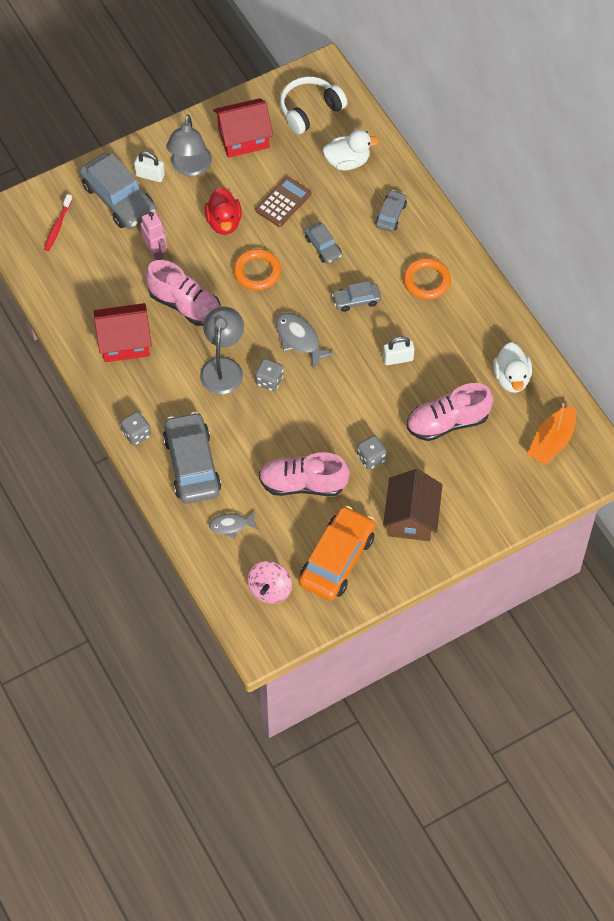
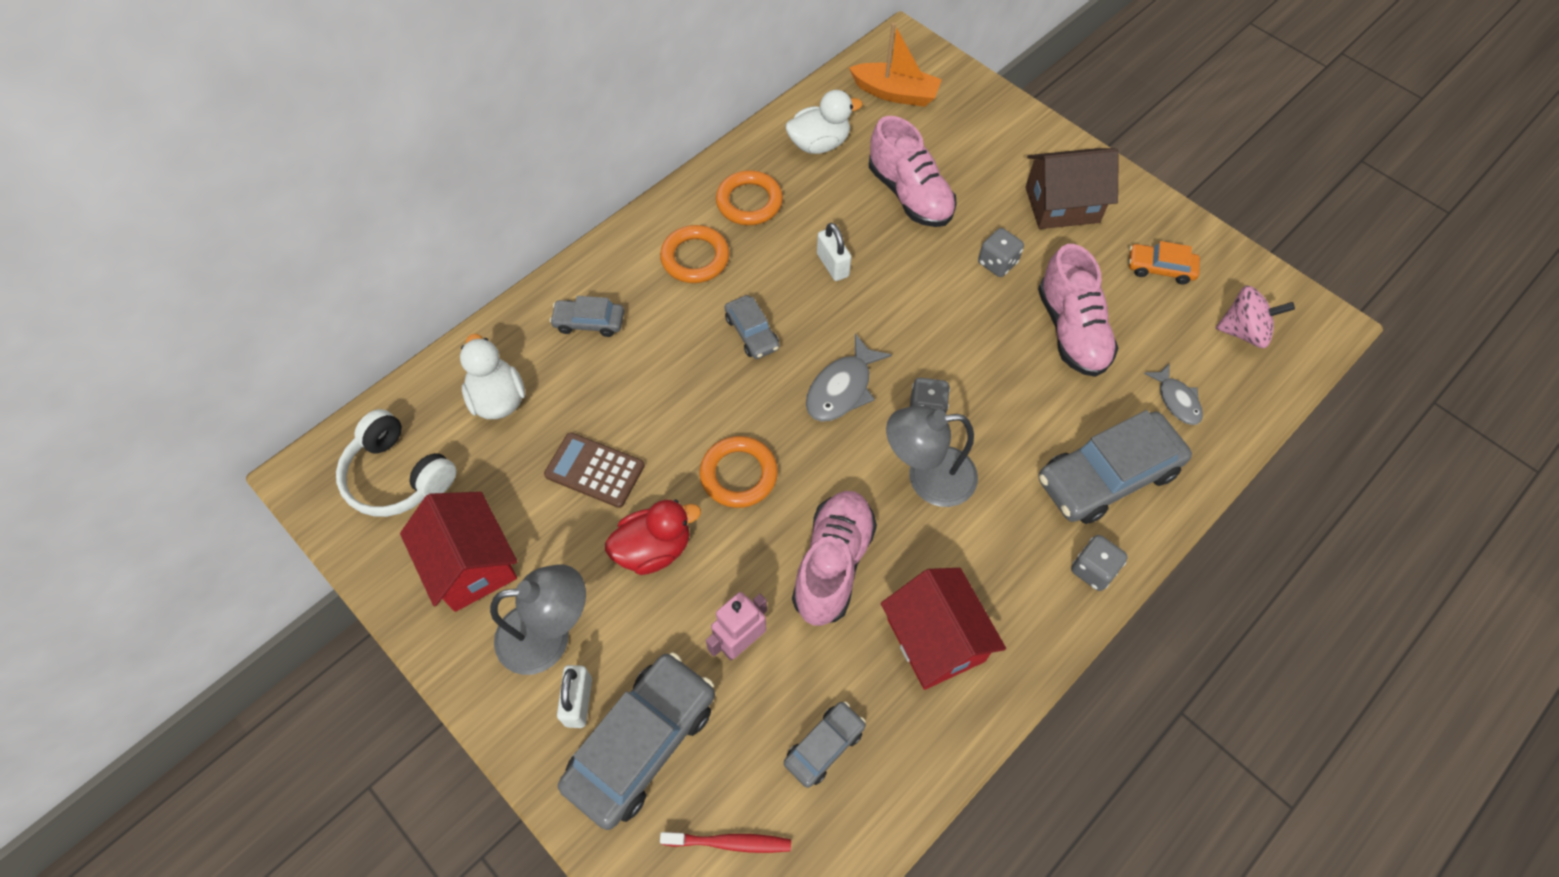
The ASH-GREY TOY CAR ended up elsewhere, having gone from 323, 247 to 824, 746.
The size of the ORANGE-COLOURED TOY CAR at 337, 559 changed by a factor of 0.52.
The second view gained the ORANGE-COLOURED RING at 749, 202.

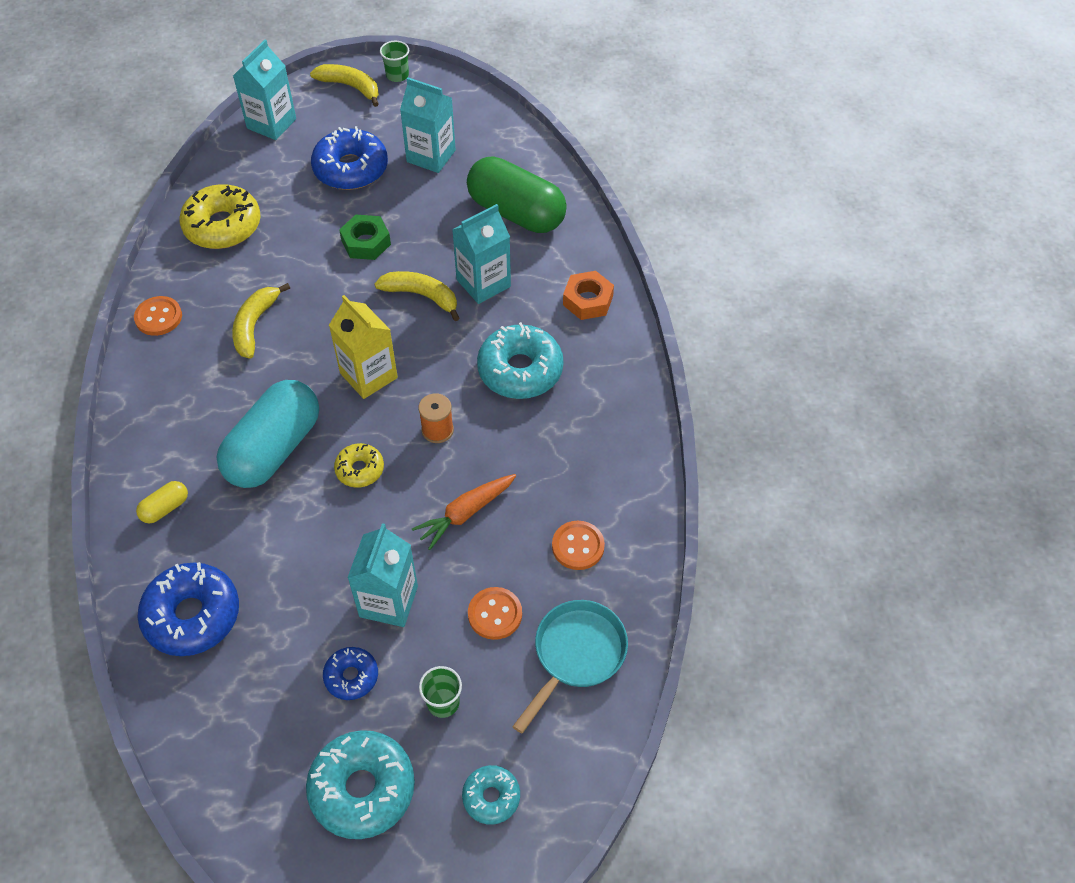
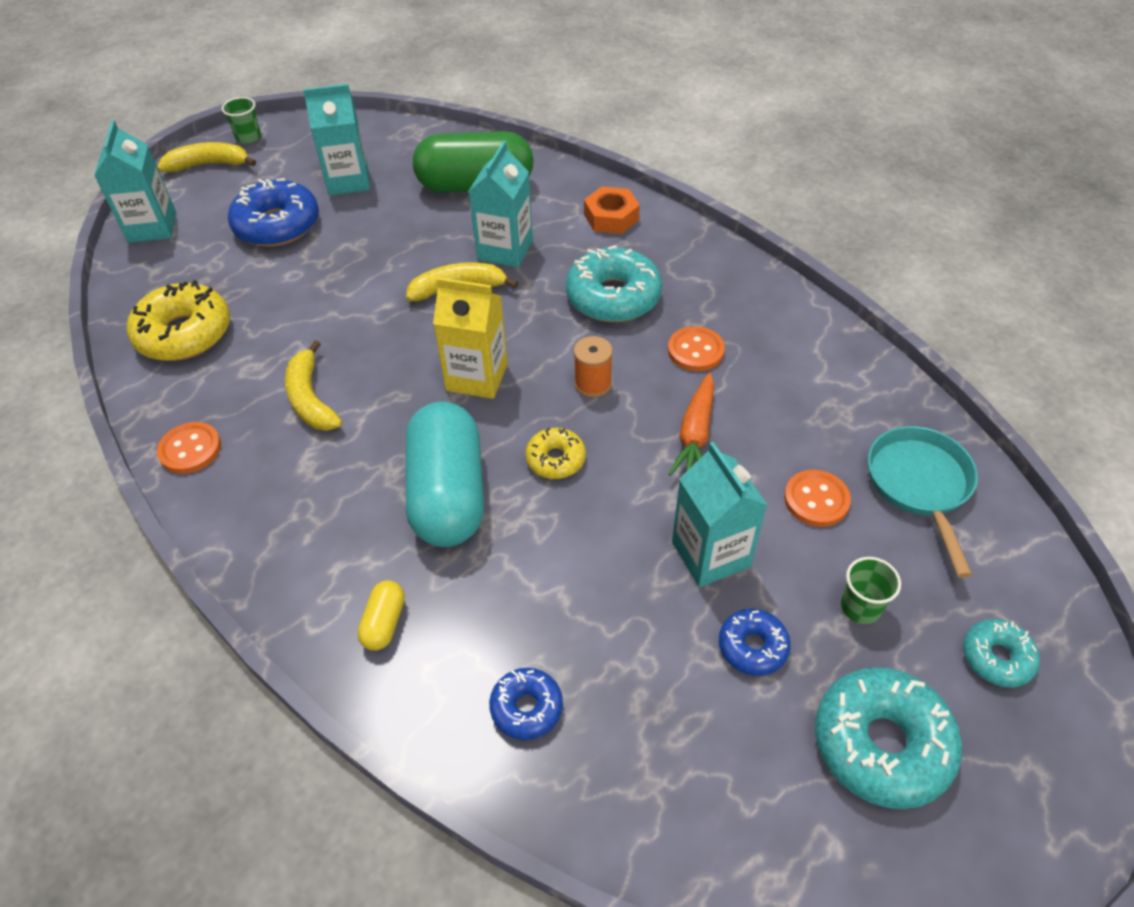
The second view lost the GREEN HEXAGON NUT at 366, 242.
The ORANGE-COLOURED BUTTON ended up elsewhere, having gone from 578, 546 to 695, 351.
The size of the COBALT DOUGHNUT at 192, 615 changed by a factor of 0.54.

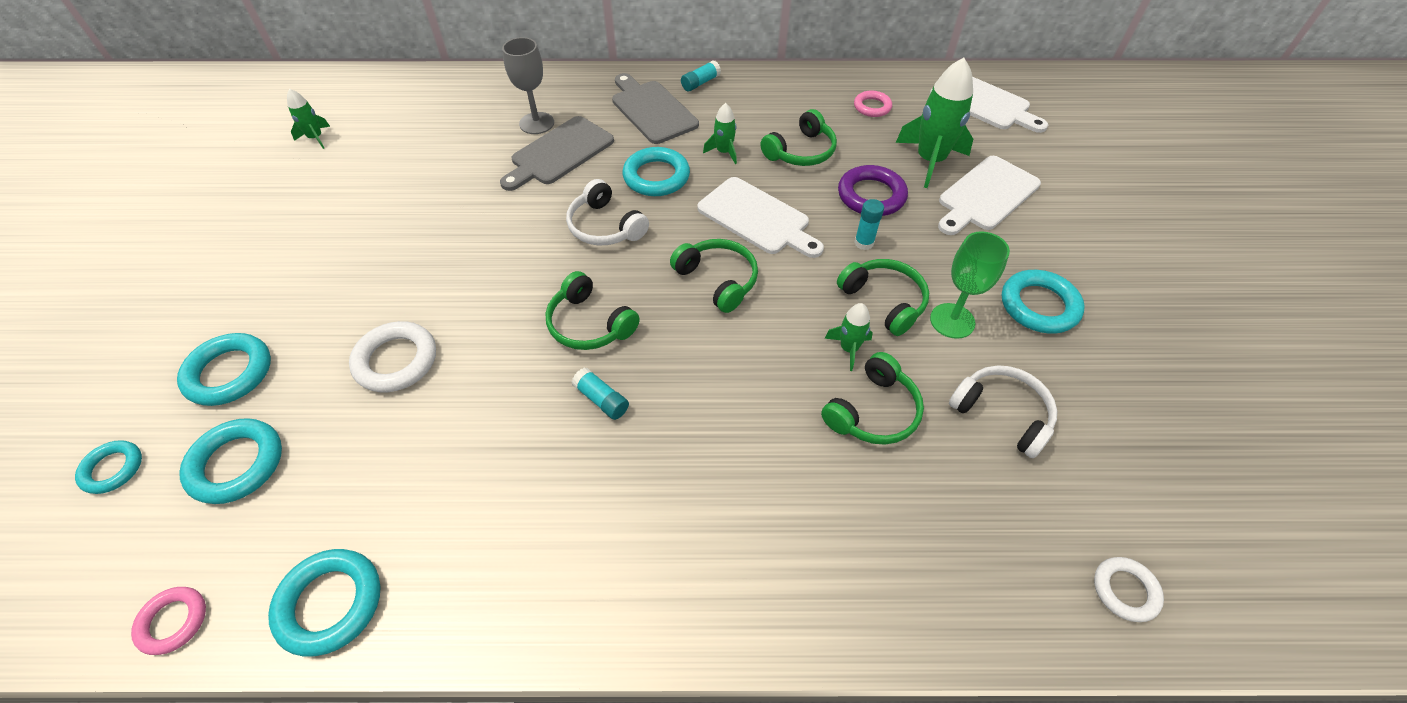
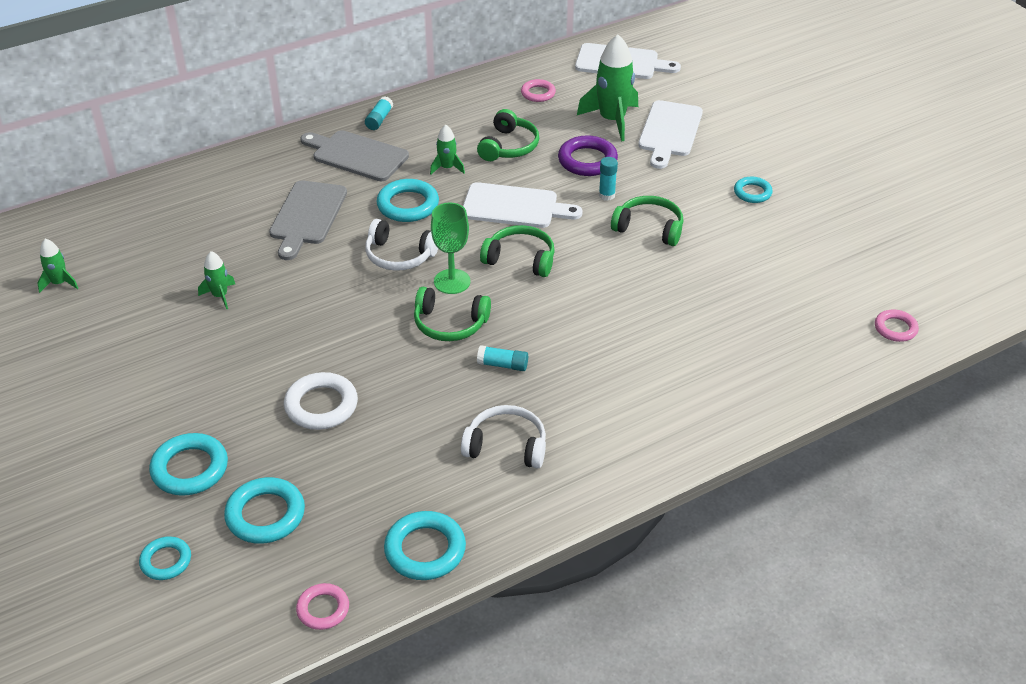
The second view lost the ASH-GREY CHALICE at 536, 123.
The GREEN CHALICE ended up elsewhere, having gone from 952, 321 to 452, 281.
The size of the AQUA RING at 1039, 306 changed by a factor of 0.62.
The GREEN TOY ROCKET ended up elsewhere, having gone from 848, 349 to 220, 296.
The second view lost the GREEN OVER-EAR HEADPHONES at 873, 411.
The PURE WHITE OVER-EAR HEADPHONES ended up elsewhere, having gone from 1002, 414 to 506, 446.
What was the PURE WHITE RING at 1125, 590 turned into the PINK RING at 895, 328.

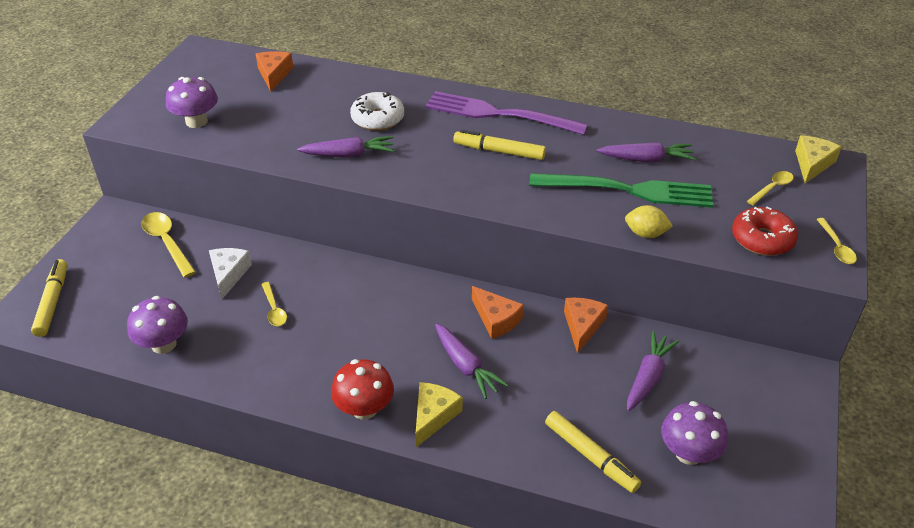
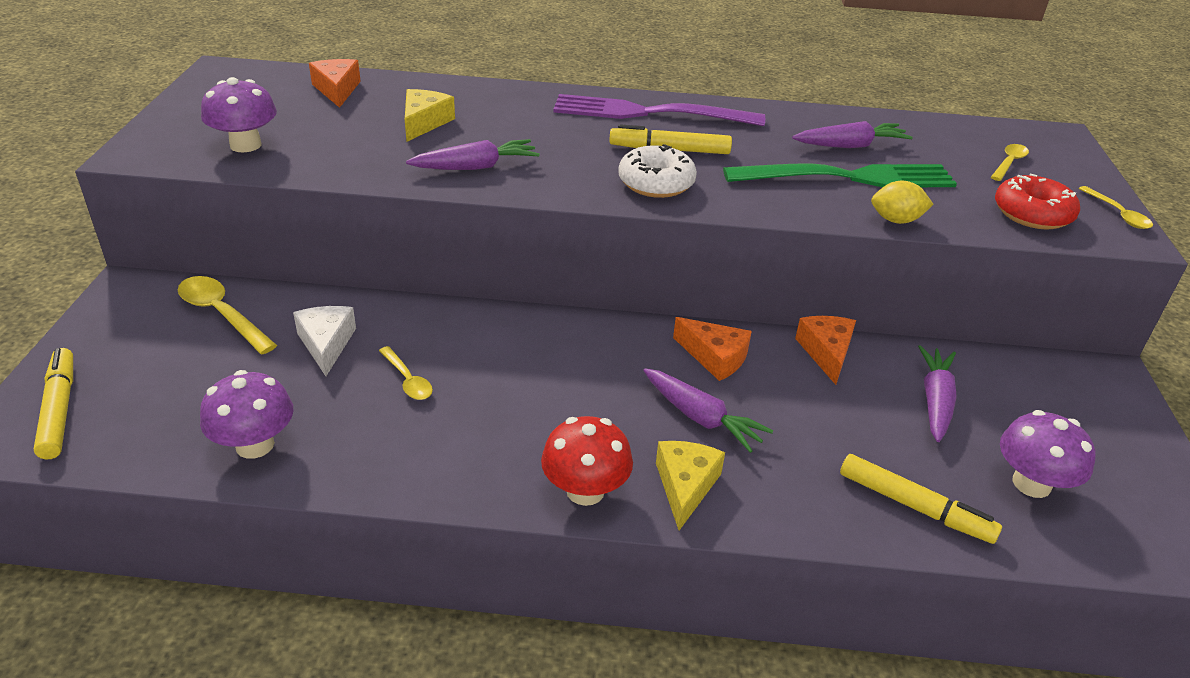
The PURE WHITE DOUGHNUT ended up elsewhere, having gone from 378, 119 to 656, 183.
The GOLDEN CHEESE WEDGE ended up elsewhere, having gone from 812, 164 to 424, 123.

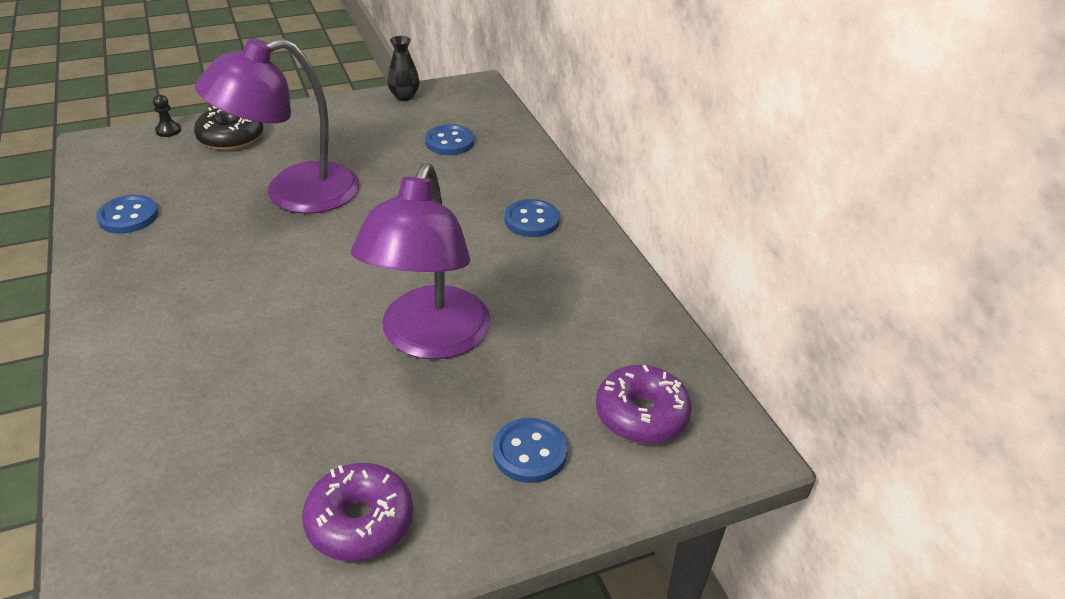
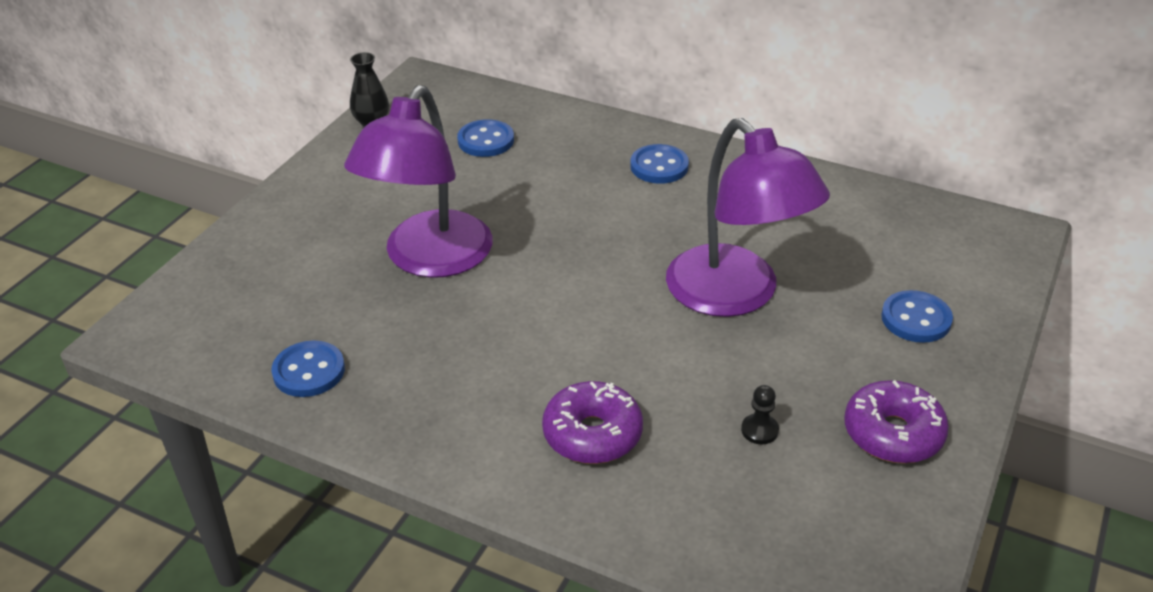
The EBONY GAME PAWN ended up elsewhere, having gone from 168, 130 to 759, 430.
The second view lost the EBONY DOUGHNUT at 231, 138.
The PURPLE DOUGHNUT ended up elsewhere, having gone from 641, 415 to 592, 434.

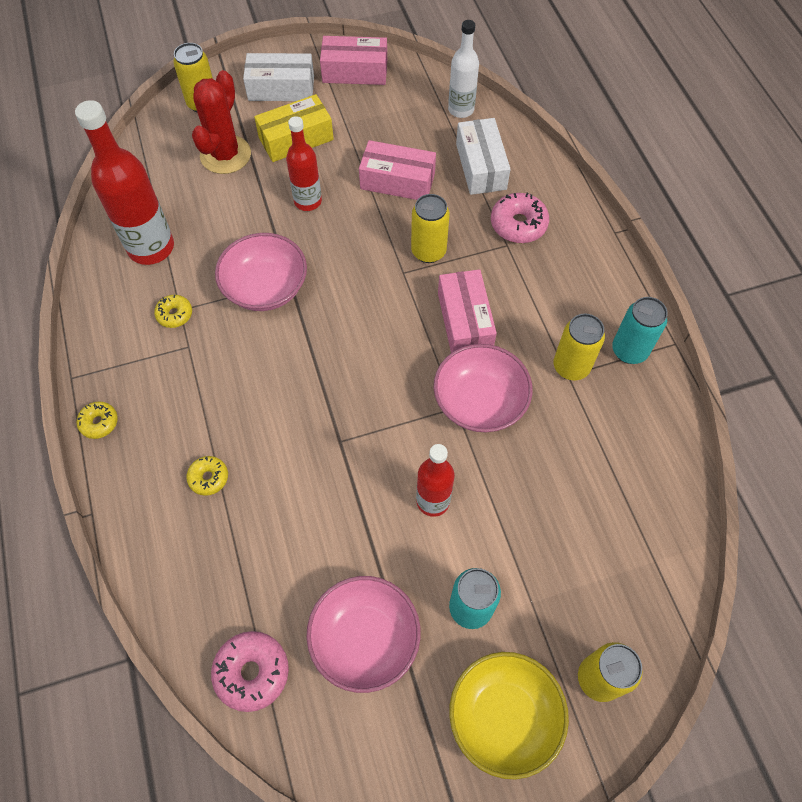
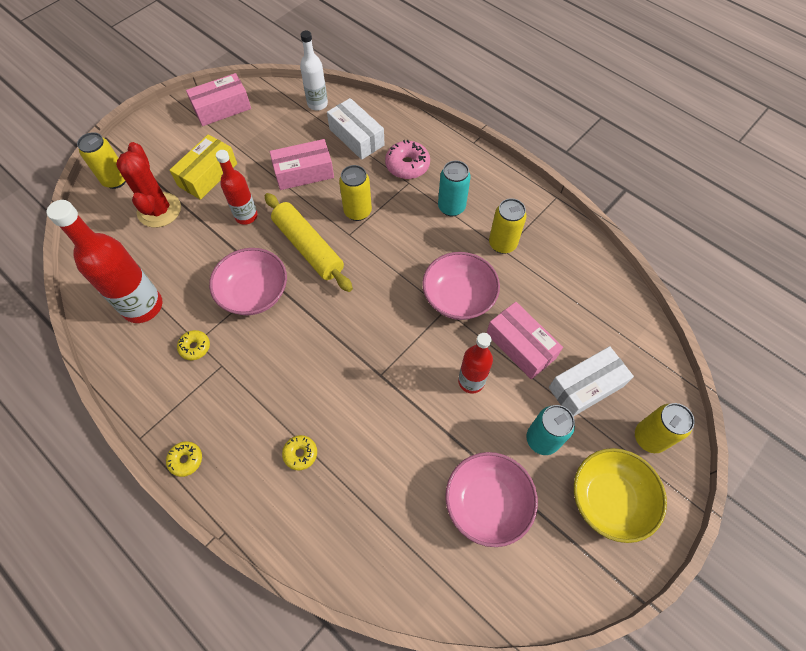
The PURE WHITE BOX ended up elsewhere, having gone from 281, 88 to 585, 387.
The PINK BOX ended up elsewhere, having gone from 464, 321 to 520, 346.
The AQUA SODA CAN ended up elsewhere, having gone from 629, 351 to 451, 207.
The second view lost the PINK DOUGHNUT at 252, 672.
The second view gained the GOLDEN PASTRY ROLLER at 308, 247.

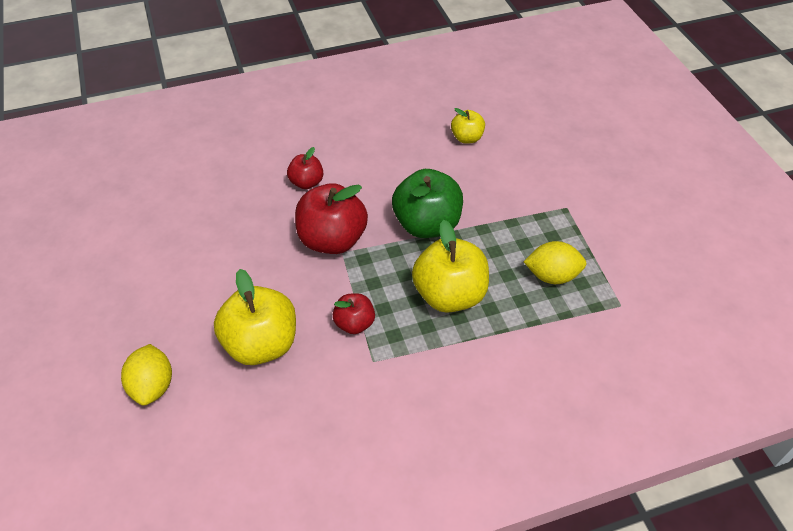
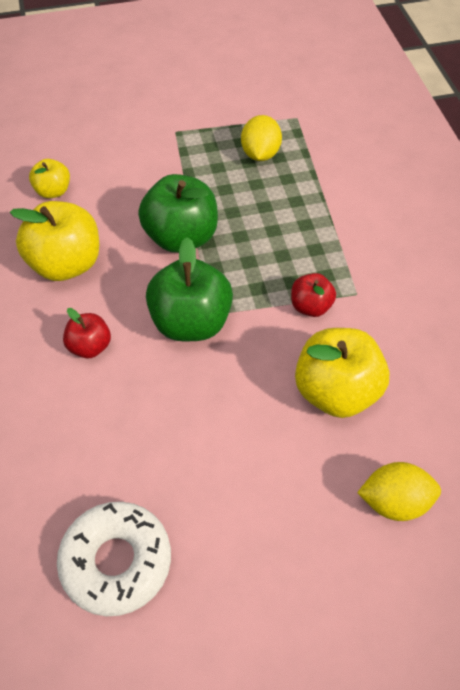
What was the SCARLET TOY APPLE at 332, 240 turned into the GREEN TOY APPLE at 191, 322.
The GOLDEN TOY APPLE ended up elsewhere, having gone from 449, 295 to 66, 264.
The second view gained the PURE WHITE DOUGHNUT at 116, 561.

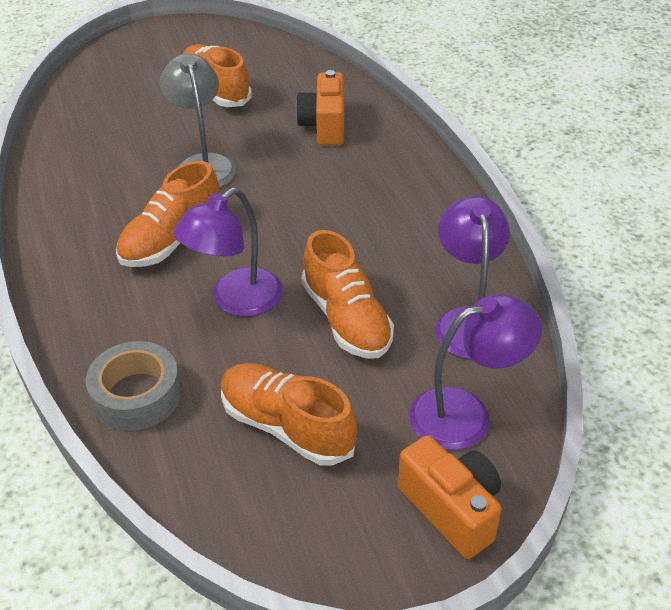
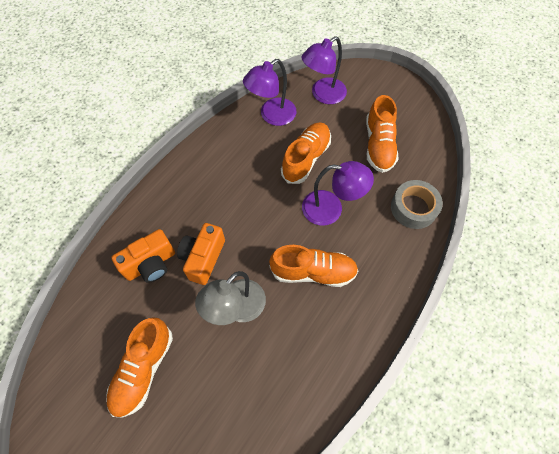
The PURPLE LAMP at 466, 414 ended up facing another way, 75 degrees counterclockwise from before.
The ORANGE-COLOURED CAMERA ended up elsewhere, having gone from 451, 509 to 203, 258.

